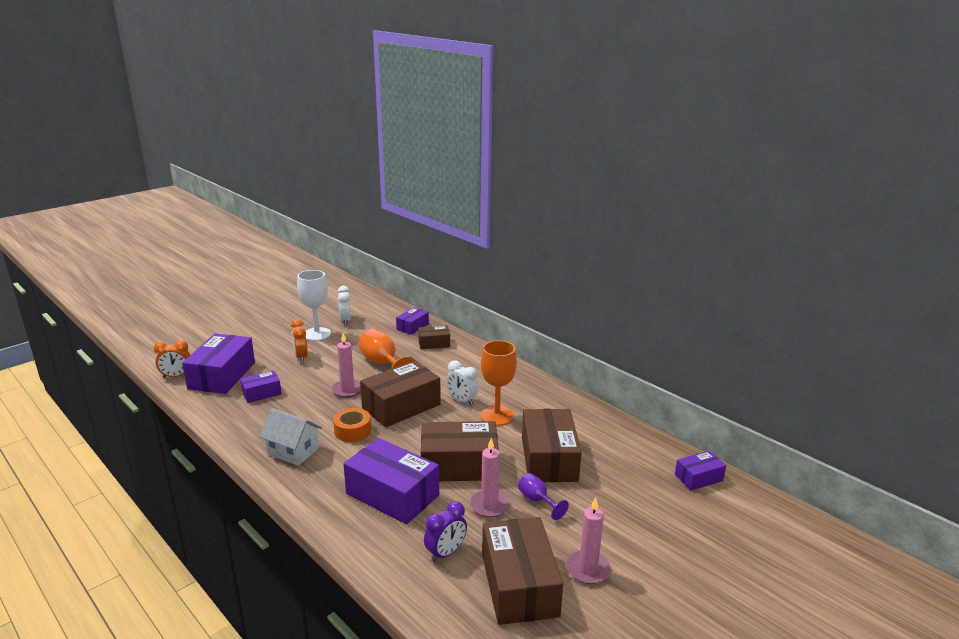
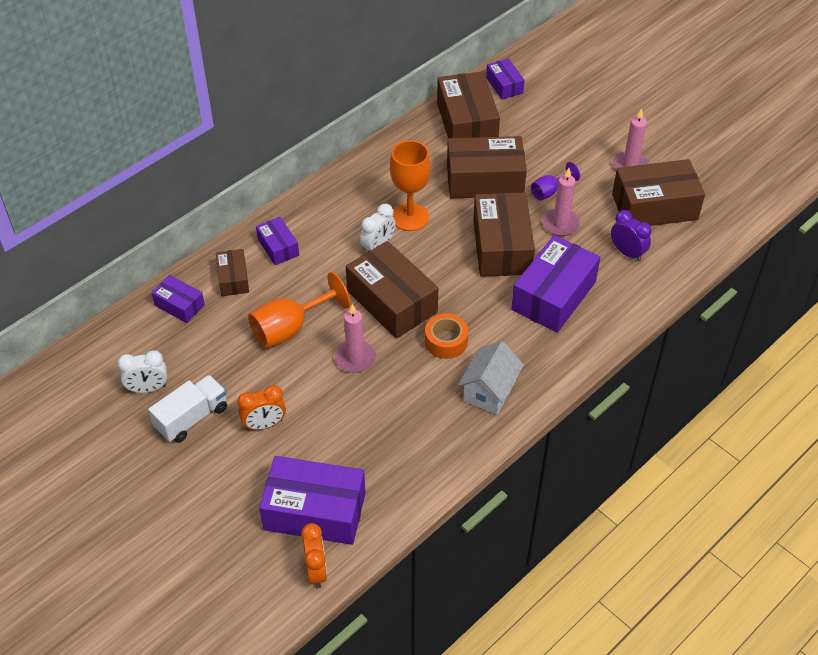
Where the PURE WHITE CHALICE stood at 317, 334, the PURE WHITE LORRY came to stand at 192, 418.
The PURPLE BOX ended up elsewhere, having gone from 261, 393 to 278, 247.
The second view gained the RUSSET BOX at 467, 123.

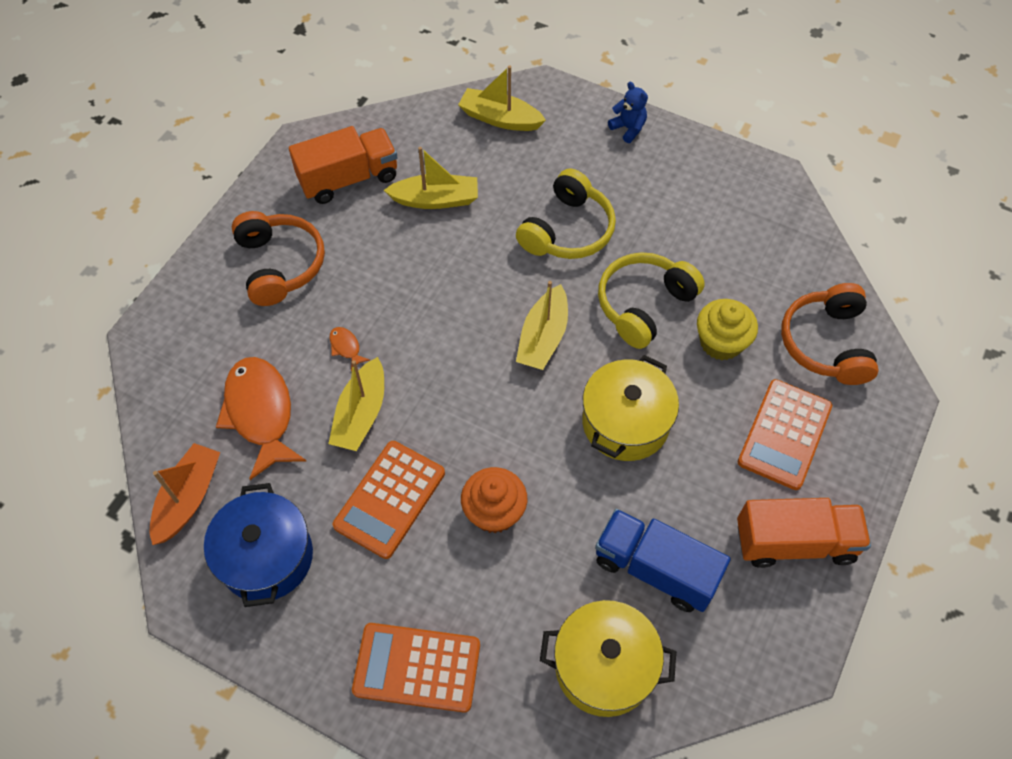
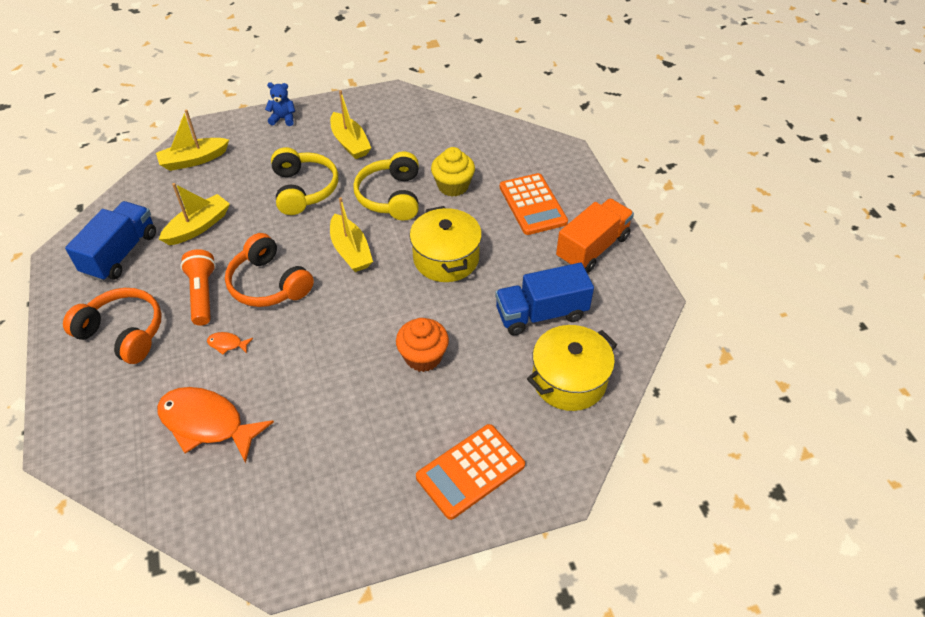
What was the ORANGE-COLOURED LORRY at 348, 179 turned into the COBALT LORRY at 121, 254.
The ORANGE-COLOURED OVER-EAR HEADPHONES ended up elsewhere, having gone from 826, 343 to 269, 284.
The GOLDEN BOAT ended up elsewhere, having gone from 361, 414 to 350, 143.
The second view lost the ORANGE-COLOURED ADDING MACHINE at 389, 499.
The second view lost the ORANGE-COLOURED BOAT at 188, 498.
The second view lost the COBALT STOCKPOT at 266, 557.
The second view gained the ORANGE-COLOURED POCKET TORCH at 202, 294.

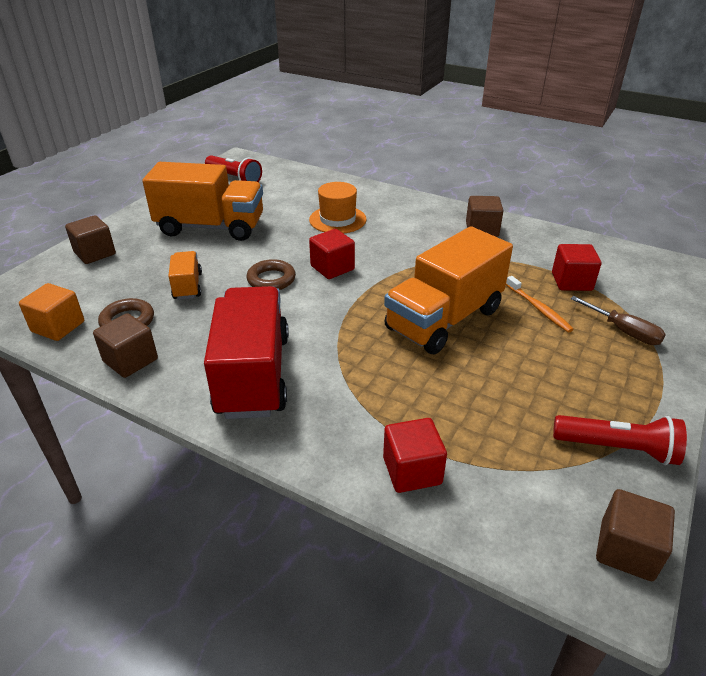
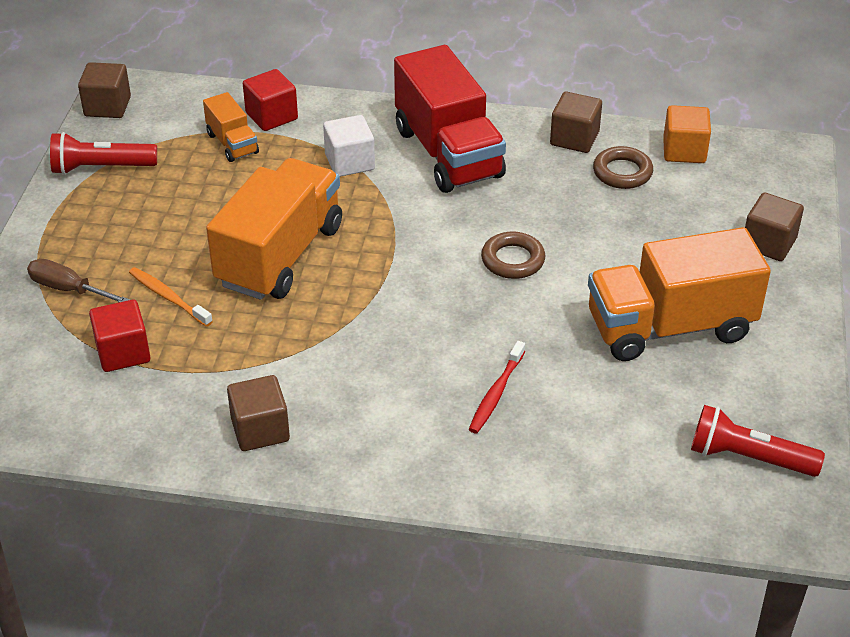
Where the ORANGE-COLOURED HAT stood at 337, 219, the SCARLET TOOTHBRUSH came to stand at 496, 393.
The second view lost the SCARLET BLOCK at 332, 268.
The ORANGE-COLOURED LORRY ended up elsewhere, having gone from 188, 286 to 232, 143.
The second view gained the PURE WHITE BLOCK at 349, 162.

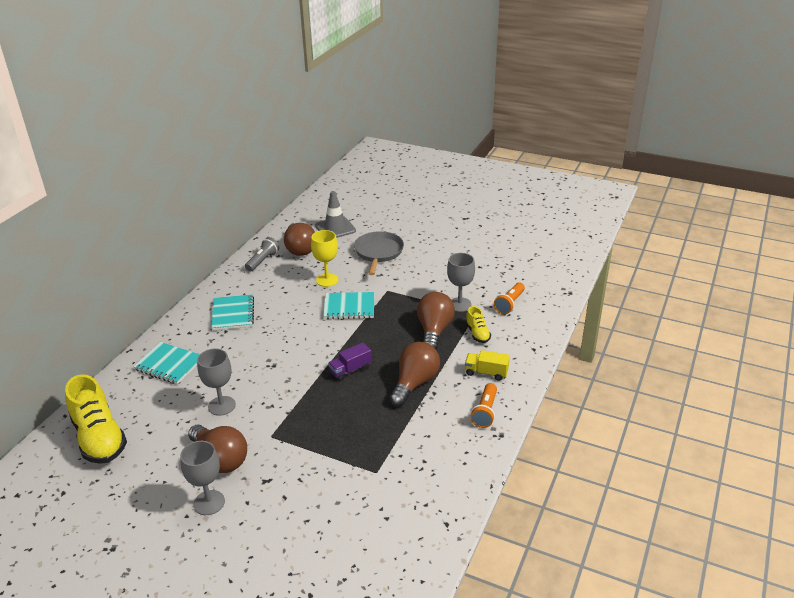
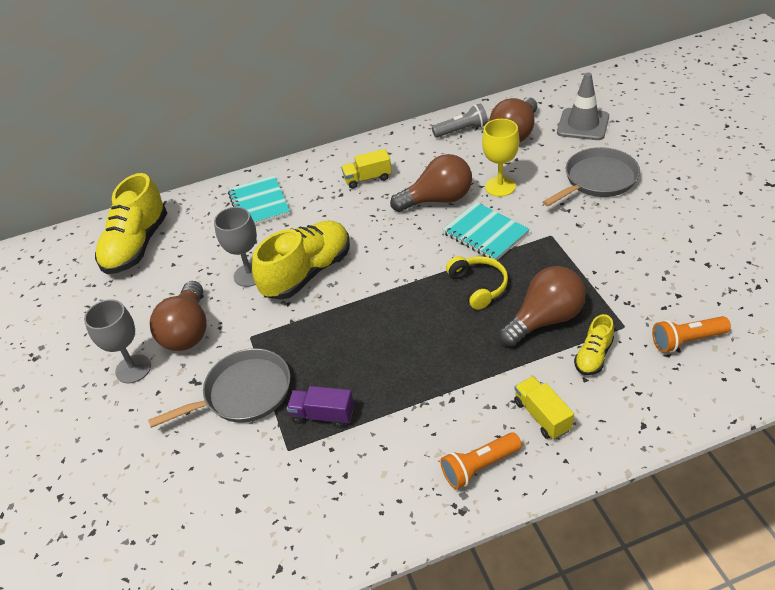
The second view lost the ASH-GREY CHALICE at 459, 304.
Where the AQUA EXERCISE BOOK stood at 233, 314, the GOLDEN LORRY came to stand at 367, 178.
The PURPLE LORRY ended up elsewhere, having gone from 350, 370 to 323, 415.
The RUSSET LIGHT BULB ended up elsewhere, having gone from 414, 383 to 438, 200.
The second view gained the GOLDEN SHOE at 307, 273.
The second view gained the GOLDEN OVER-EAR HEADPHONES at 478, 286.
The second view gained the ASH-GREY FRYING PAN at 243, 393.

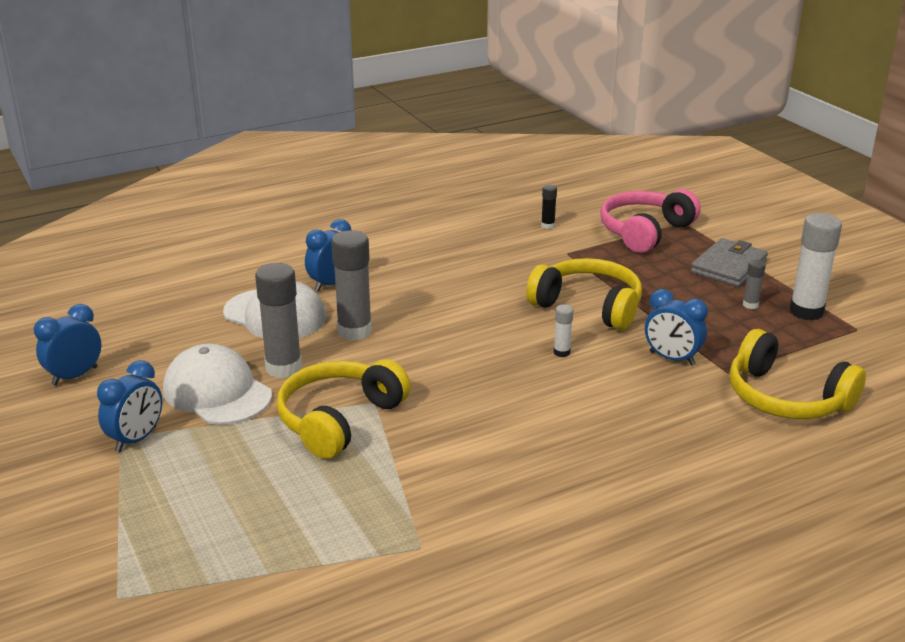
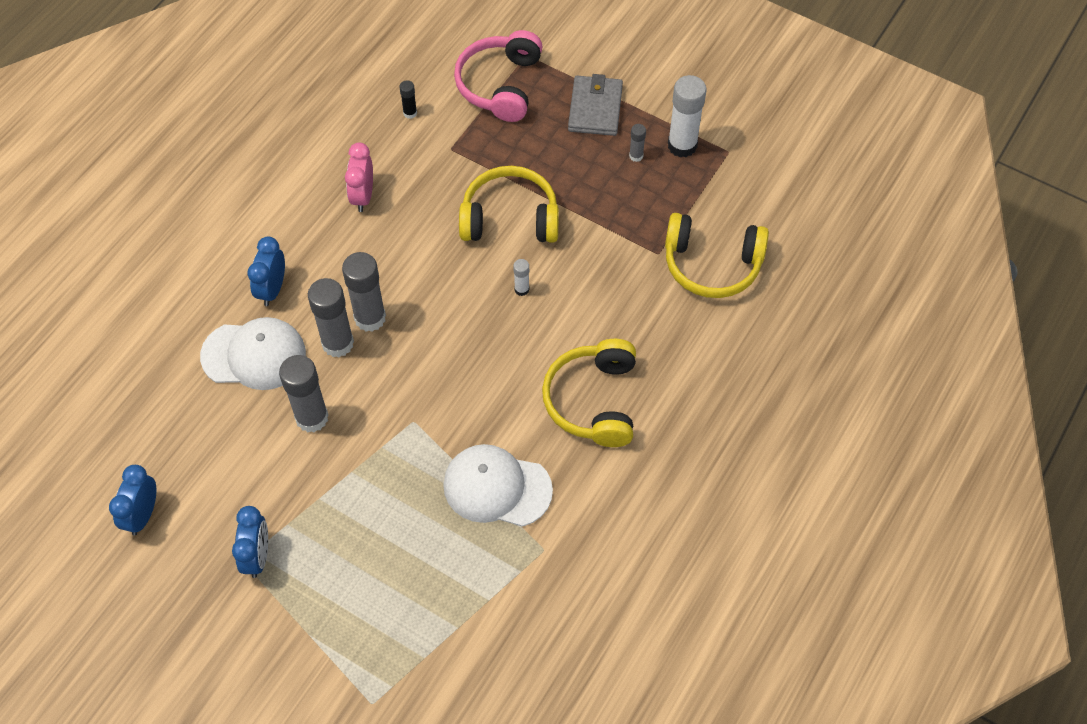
The second view lost the COBALT BEDSIDE CLOCK at 672, 358.
The PURE WHITE PEAKED CAP ended up elsewhere, having gone from 217, 392 to 497, 487.
The GOLDEN OVER-EAR HEADPHONES ended up elsewhere, having gone from 339, 420 to 593, 401.
The second view gained the PINK BEDSIDE CLOCK at 363, 196.
The second view gained the ASH-GREY STICK OF GLUE at 370, 318.

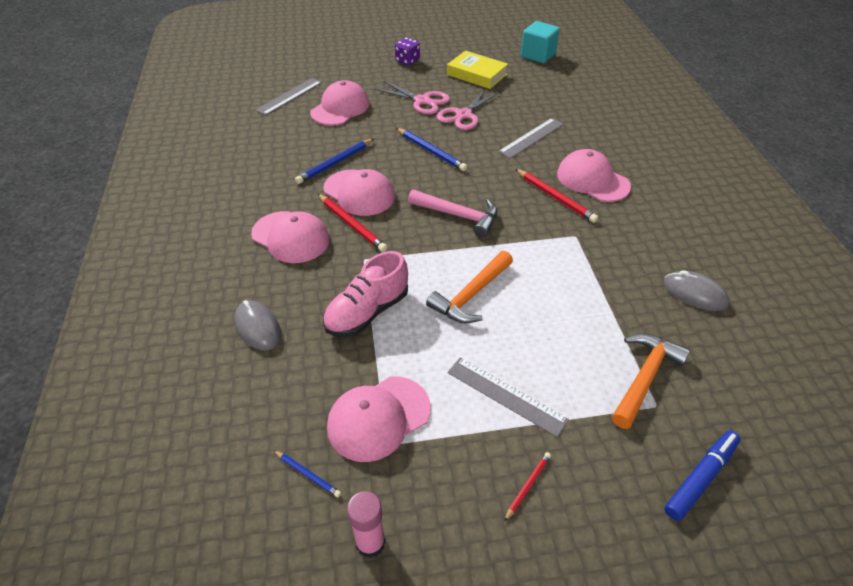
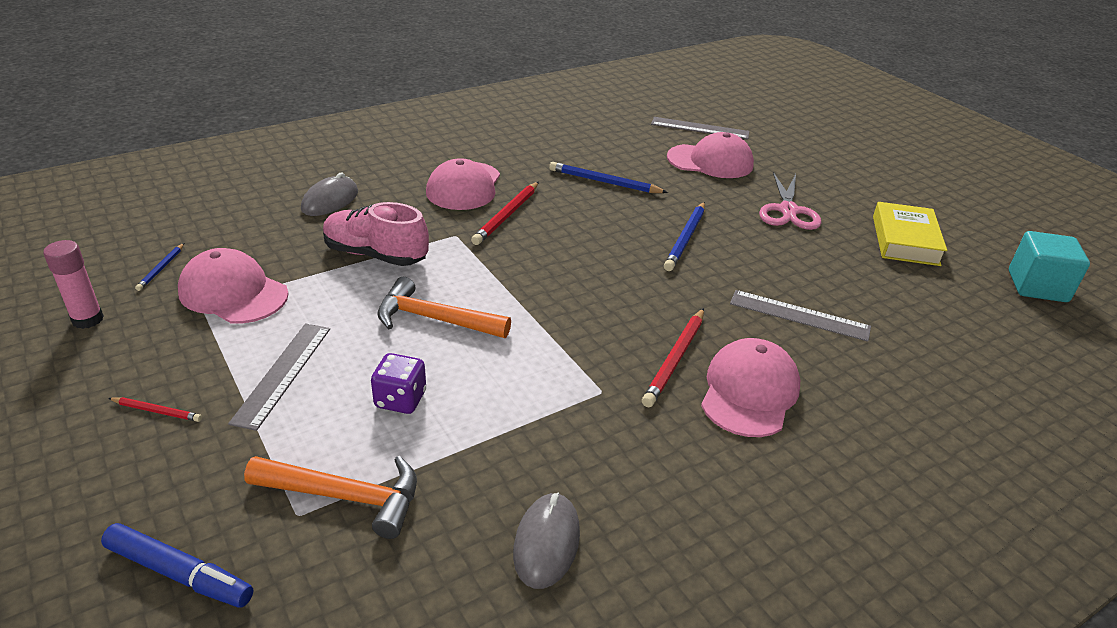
The PURPLE GAME DIE ended up elsewhere, having gone from 407, 61 to 400, 399.
The second view lost the PINK SHEARS at 463, 115.
The second view lost the PINK PEAKED CAP at 359, 193.
The second view lost the PINK CARPENTER'S HAMMER at 458, 216.

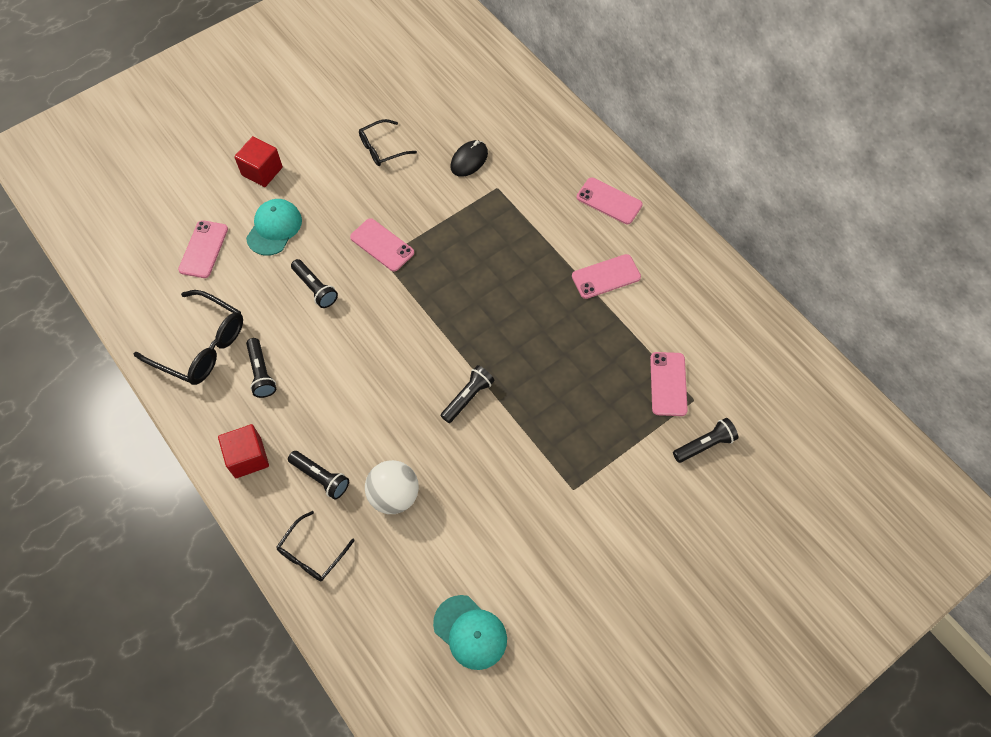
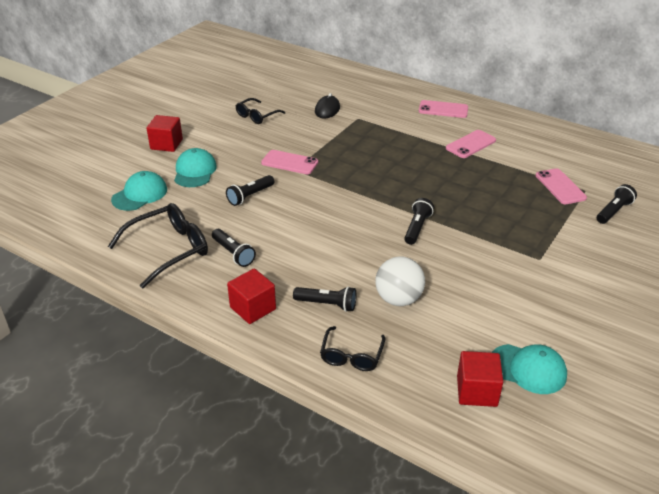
Where the PINK PHONE stood at 203, 249, the AQUA PEAKED CAP came to stand at 140, 194.
The EBONY POCKET TORCH at 315, 288 ended up facing another way, 105 degrees clockwise from before.
The EBONY EYEGLASSES at 201, 346 ended up facing another way, 45 degrees counterclockwise from before.
The second view gained the SCARLET BLOCK at 477, 391.

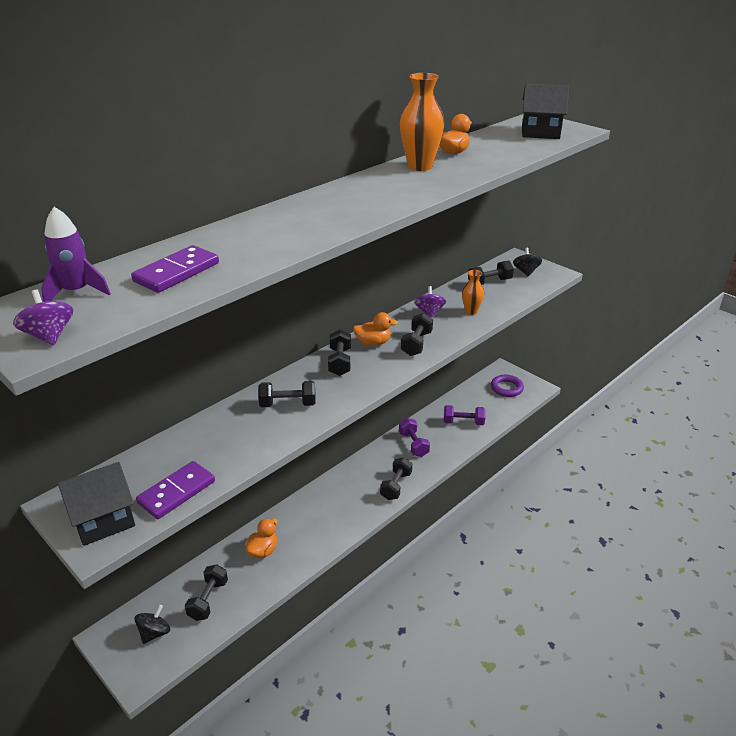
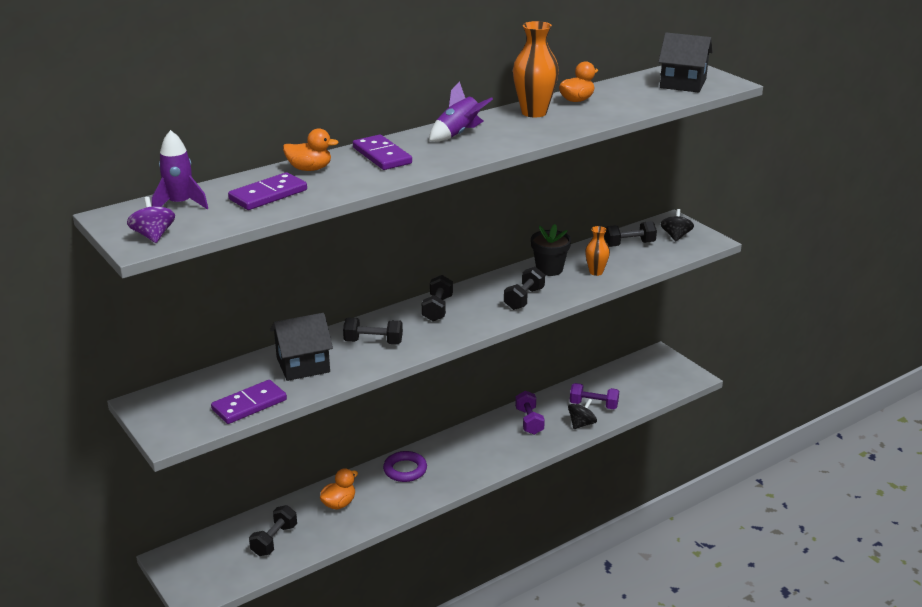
Where the PURPLE TOY TOP stood at 429, 312, the EBONY PLANT POT came to stand at 549, 269.
The ORANGE-COLOURED DUCK ended up elsewhere, having gone from 373, 343 to 310, 169.
The PURPLE RING ended up elsewhere, having gone from 506, 388 to 405, 470.
The second view lost the EBONY HAND WEIGHT at 396, 486.
The EBONY TOY HOUSE ended up elsewhere, having gone from 103, 519 to 303, 365.
The EBONY TOY TOP ended up elsewhere, having gone from 154, 633 to 581, 424.
The second view gained the PURPLE TOY ROCKET at 458, 134.
The second view gained the PURPLE DOMINO PIECE at 382, 156.

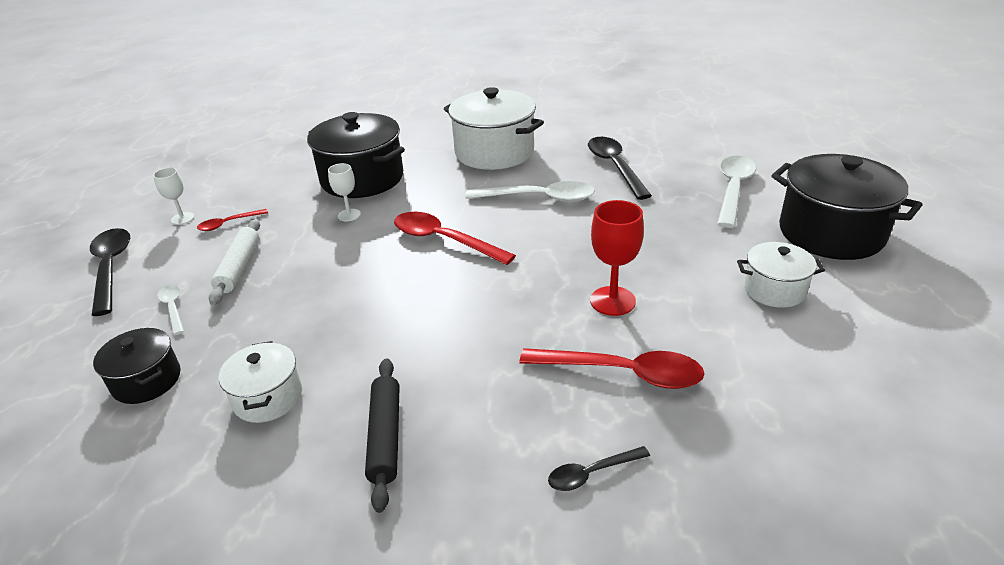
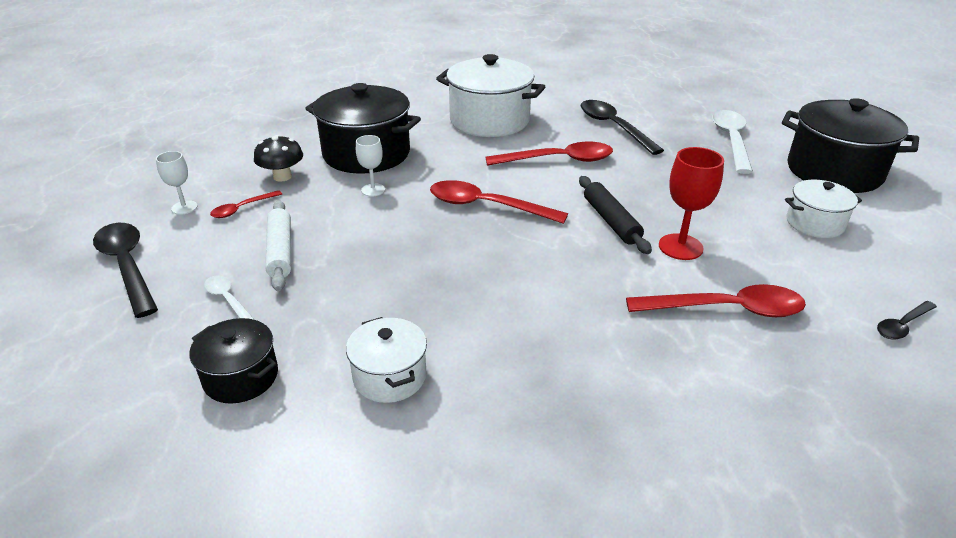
What was the PURE WHITE TEASPOON at 539, 198 turned into the SCARLET TEASPOON at 558, 160.
The EBONY PASTRY ROLLER ended up elsewhere, having gone from 385, 437 to 611, 221.
The EBONY TEASPOON ended up elsewhere, having gone from 591, 473 to 902, 325.
The second view gained the EBONY TOADSTOOL at 282, 176.

